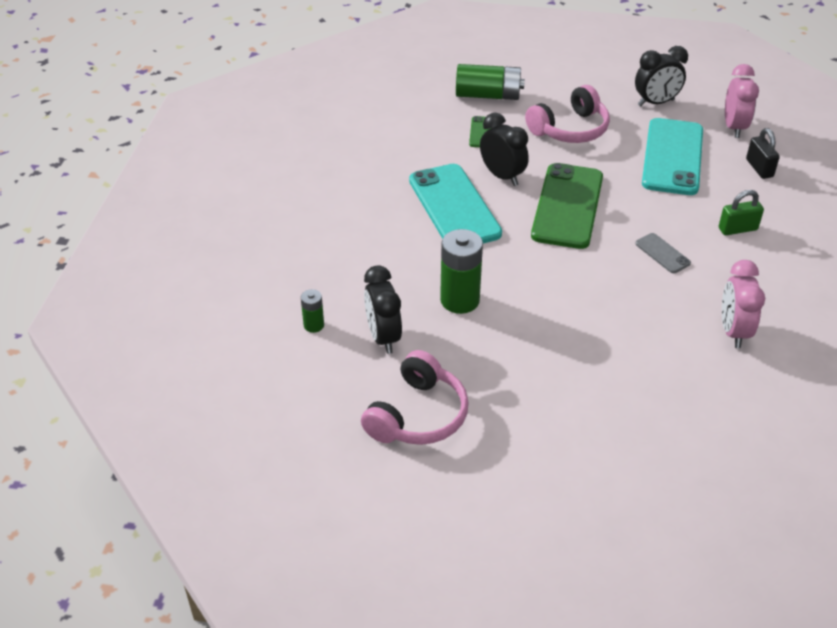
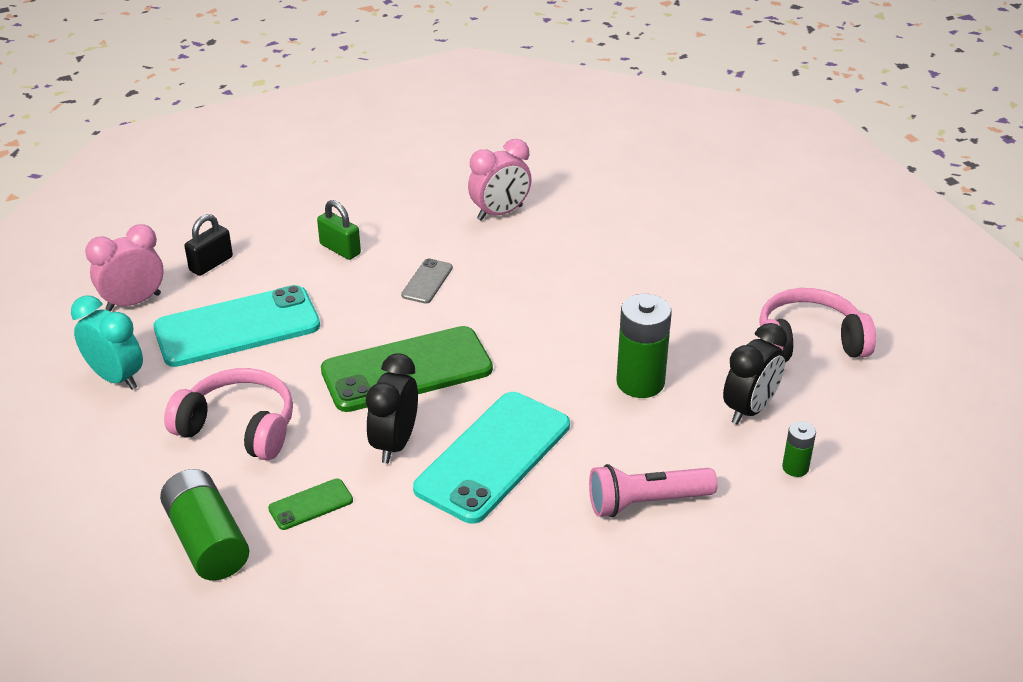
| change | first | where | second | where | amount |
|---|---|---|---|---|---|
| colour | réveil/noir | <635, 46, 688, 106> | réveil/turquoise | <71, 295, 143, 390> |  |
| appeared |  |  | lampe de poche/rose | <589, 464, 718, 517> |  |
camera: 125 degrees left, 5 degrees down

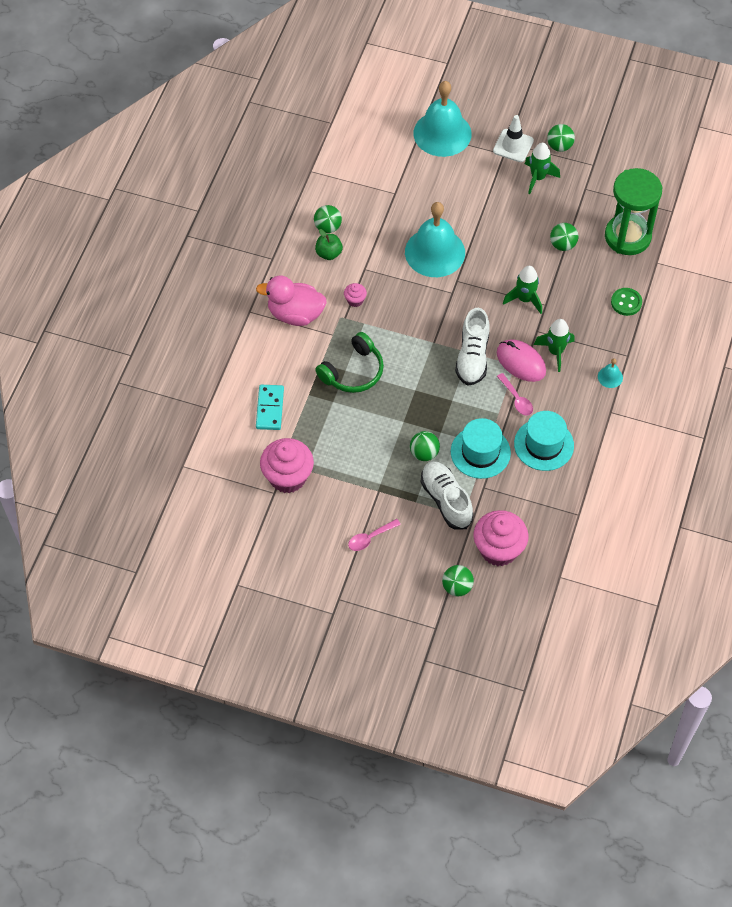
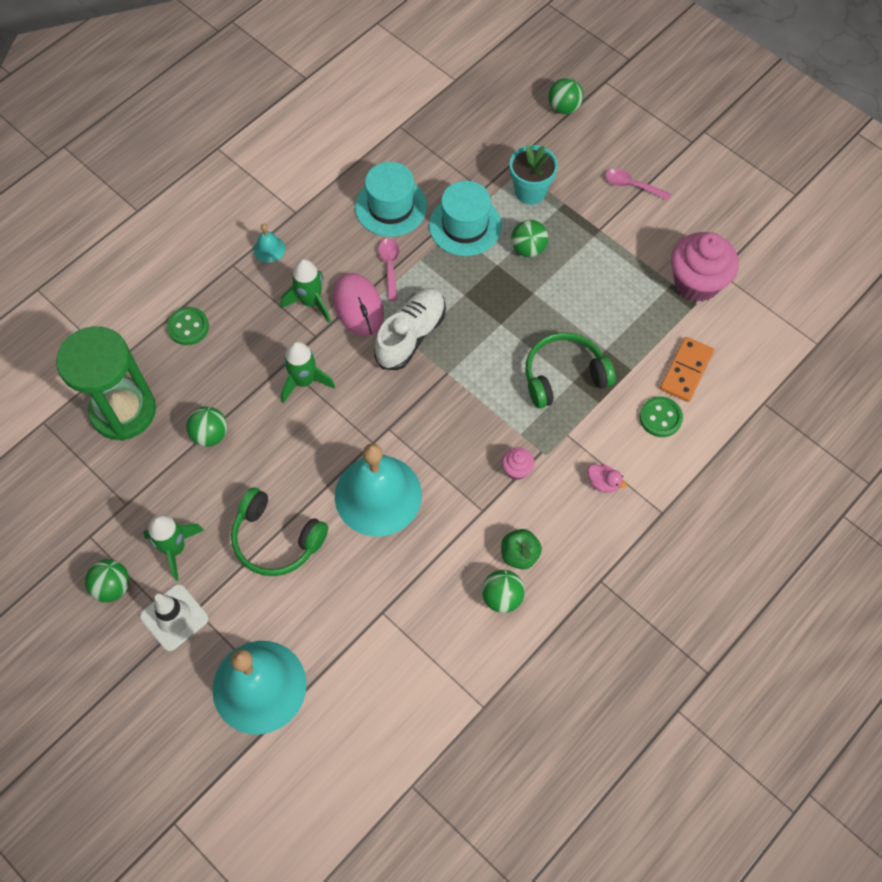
| change | first | where | second | where | amount |
|---|---|---|---|---|---|
| size | canard/rose | <256, 276, 327, 326> |  | <588, 464, 627, 493> | x0.43 |
| colour | domino/turquoise | <256, 385, 284, 430> | domino/orange | <660, 337, 714, 402> |  |
| spun | cuillère/rose | <348, 519, 401, 551> |  | <605, 169, 671, 200> | 150 degrees counterclockwise |
| exchanged | chaussure/blanc | <421, 461, 474, 529> | pot de fleurs/turquoise | <509, 145, 558, 205> |  |
| missing | muffin/rose | <473, 510, 528, 566> |  |  |  |
| appeared |  |  | casque audio/vert | <231, 487, 328, 576> |  |
| appeared |  |  | bouton/vert | <639, 397, 683, 437> |  |
camera: 155 degrees left, 5 degrees up

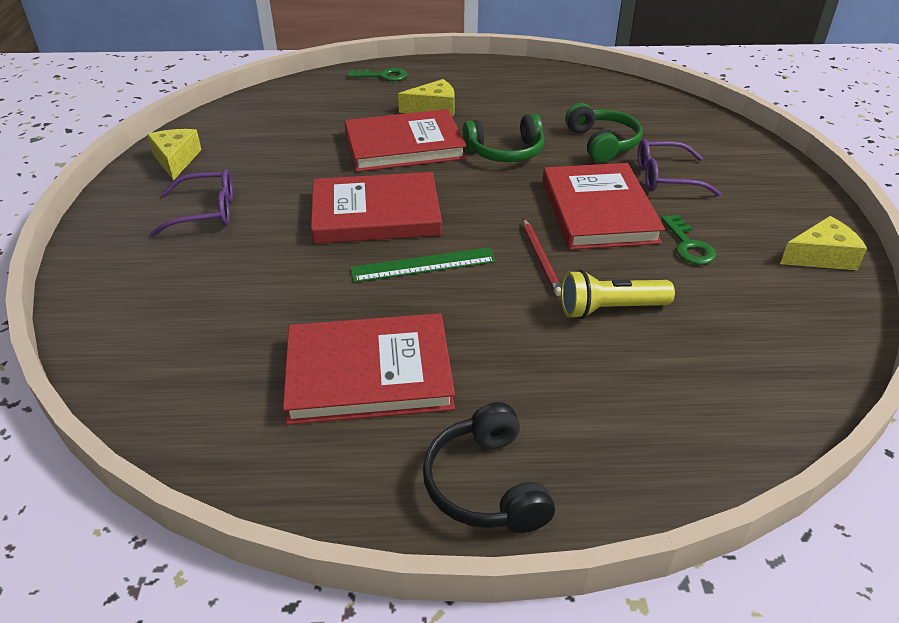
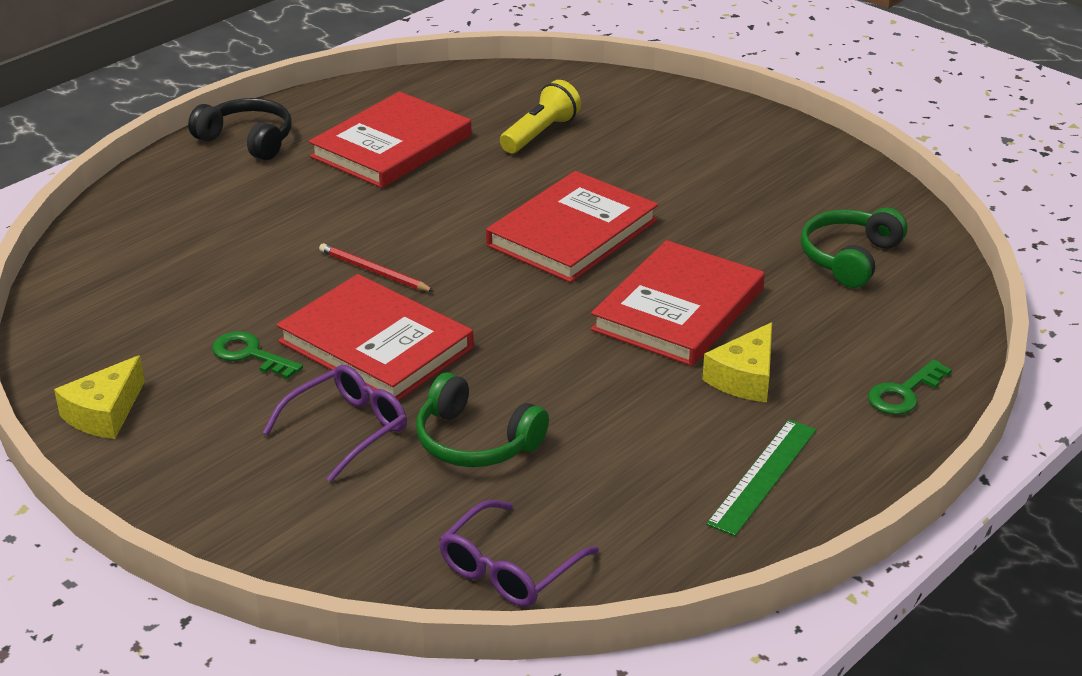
| change | first | where | second | where | amount |
|---|---|---|---|---|---|
| missing | fromage/jaune | <147, 129, 202, 181> |  |  |  |
| relocated | lunettes/violet | <150, 169, 233, 237> |  | <439, 500, 599, 607> |  |
| relocated | règle/vert | <350, 247, 496, 282> |  | <706, 419, 816, 536> |  |
| relocated | casque audio/vert | <463, 114, 544, 162> |  | <801, 208, 907, 288> |  |
| relocated | lampe de poche/jaune | <561, 270, 675, 319> |  | <500, 80, 581, 153> |  |
camera: 135 degrees right, 5 degrees down

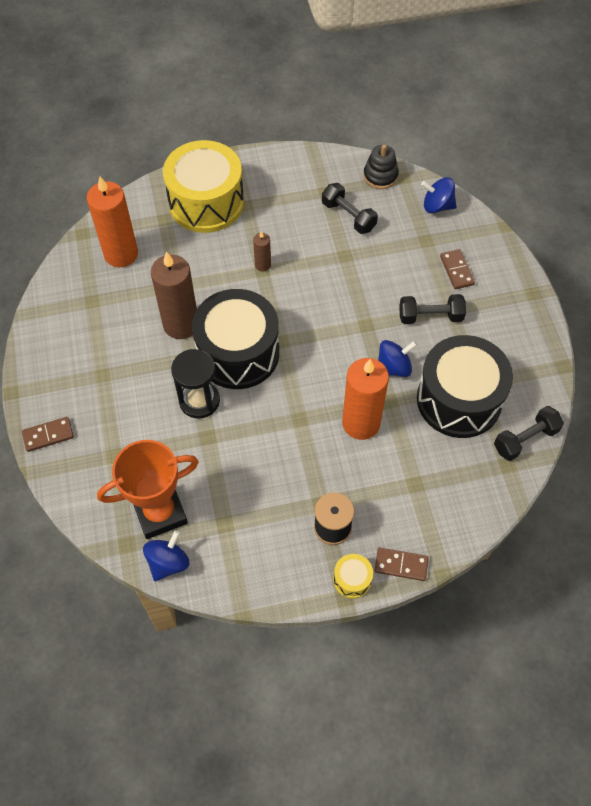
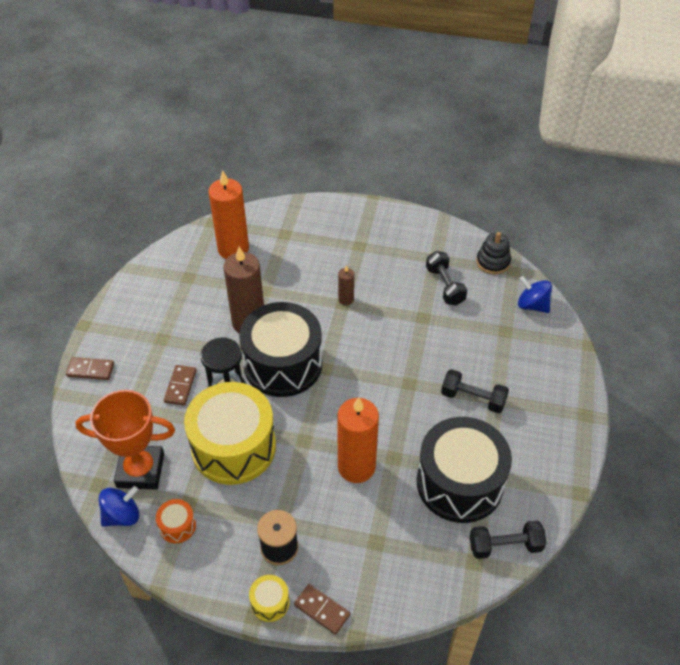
| change | first | where | second | where | amount |
|---|---|---|---|---|---|
| relocated | tambour/jaune | <163, 140, 244, 233> |  | <184, 382, 276, 485> |  |
| missing | toupie/bleu | <378, 340, 417, 377> |  |  |  |
| relocated | domino/marron | <440, 249, 475, 289> |  | <164, 365, 197, 406> |  |
| appeared |  |  | tambour/orange | <156, 499, 196, 543> |  |
camera: 25 degrees right, 10 degrees down

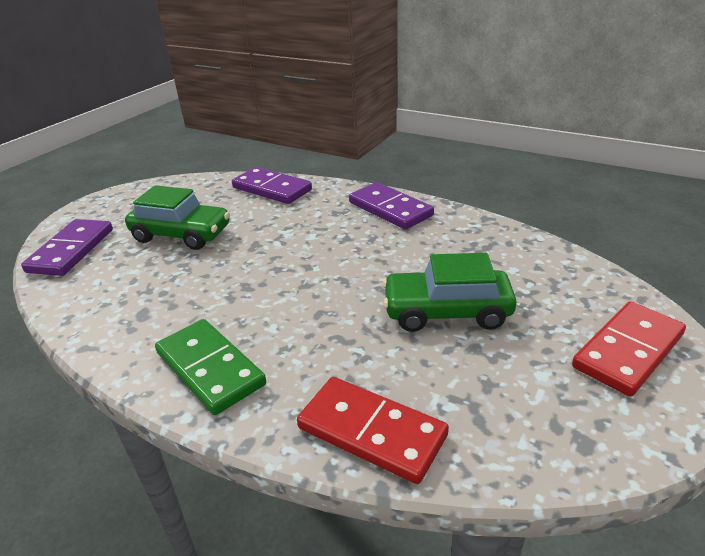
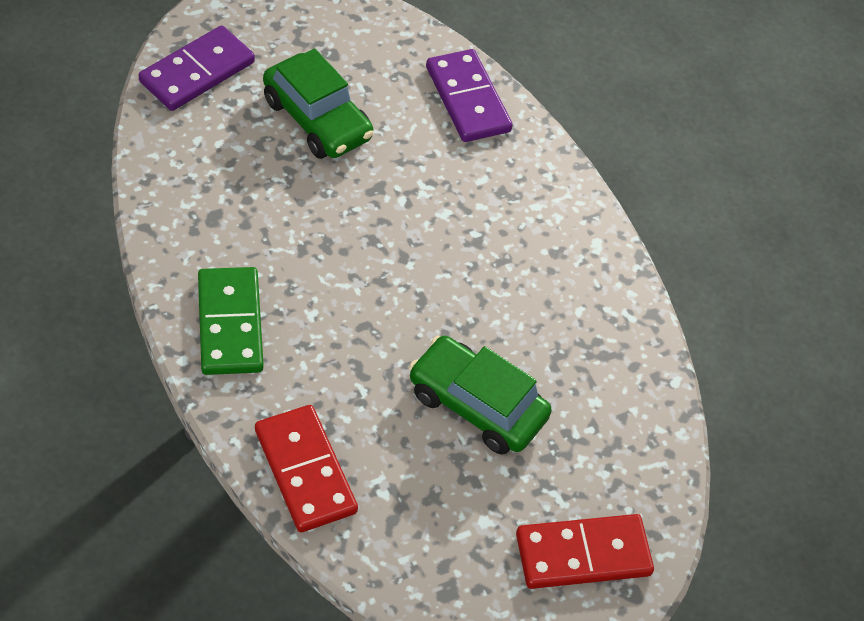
| change | first | where | second | where | amount |
|---|---|---|---|---|---|
| missing | domino/violet | <349, 182, 434, 230> |  |  |  |
camera: 25 degrees right, 20 degrees up

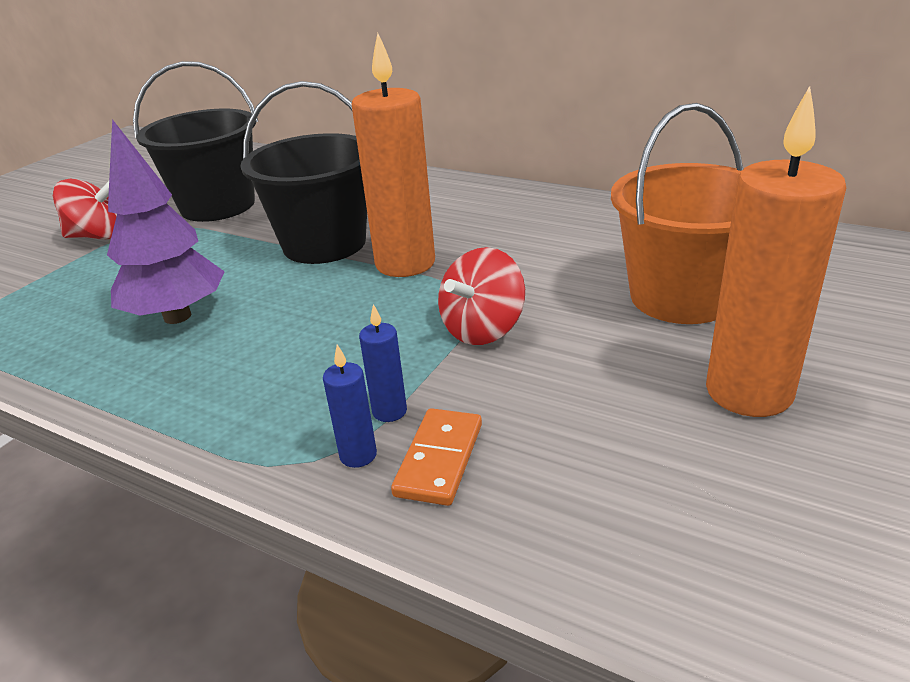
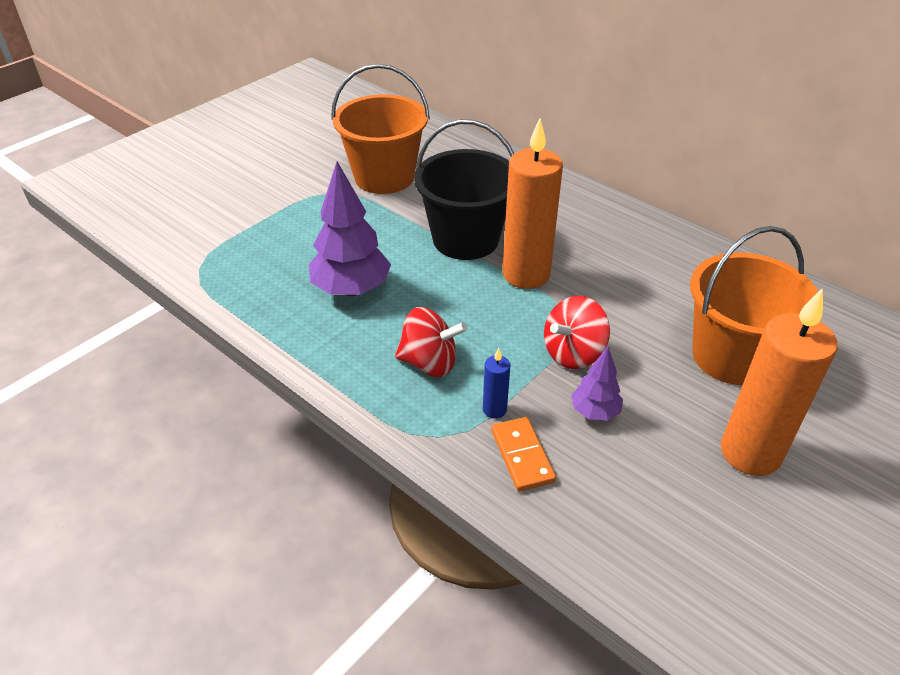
| change | first | where | second | where | amount |
|---|---|---|---|---|---|
| relocated | toupie/rouge | <53, 179, 117, 239> |  | <395, 307, 467, 377> |  |
| colour | seau/noir | <133, 61, 258, 222> | seau/orange | <331, 64, 430, 194> |  |
| missing | bougie/bleu | <323, 345, 377, 468> |  |  |  |
| spun | domino/orange | <391, 408, 482, 506> |  | <491, 417, 556, 491> | 45 degrees counterclockwise |
| appeared |  |  | arbre/violet | <571, 347, 623, 421> |  |
camera: 10 degrees right, 10 degrees up

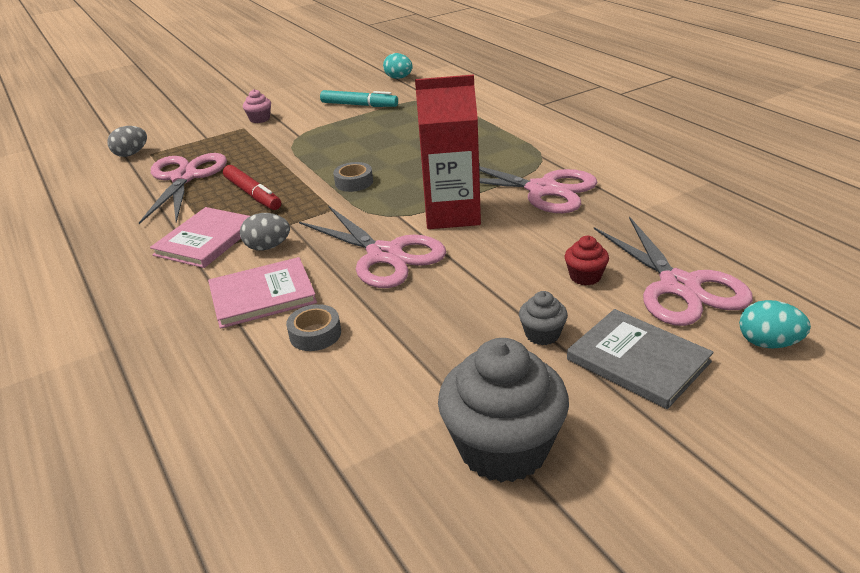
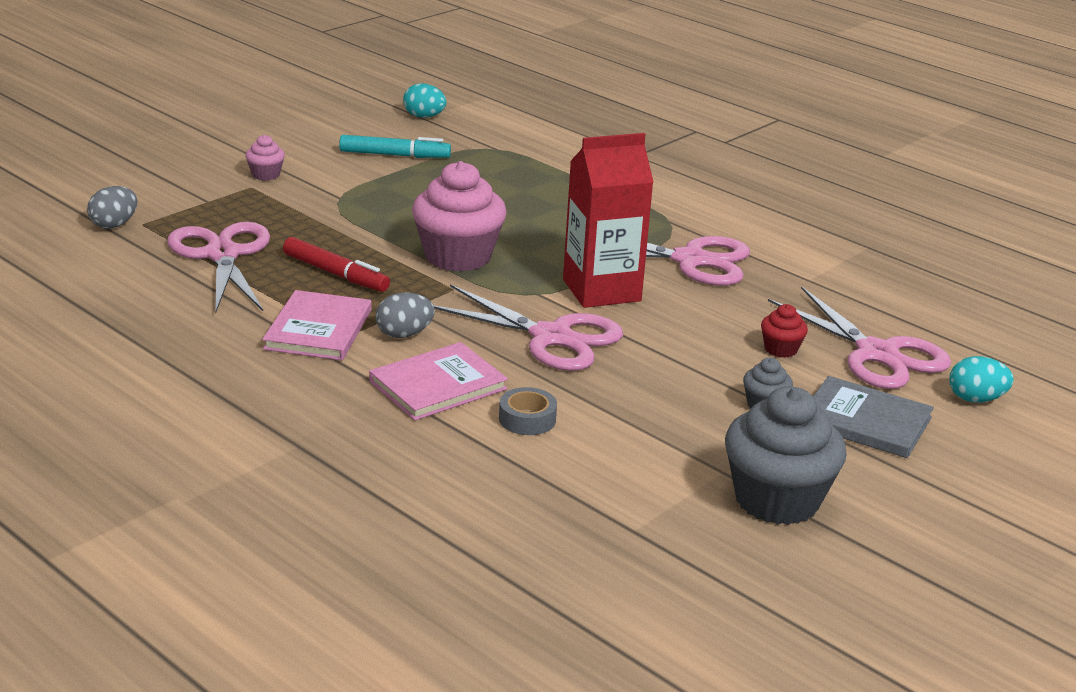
| change | first | where | second | where | amount |
|---|---|---|---|---|---|
| exchanged | ruban adhésif/gris | <333, 162, 373, 192> | muffin/rose | <412, 161, 507, 272> |  |
camera: 20 degrees left, 5 degrees down

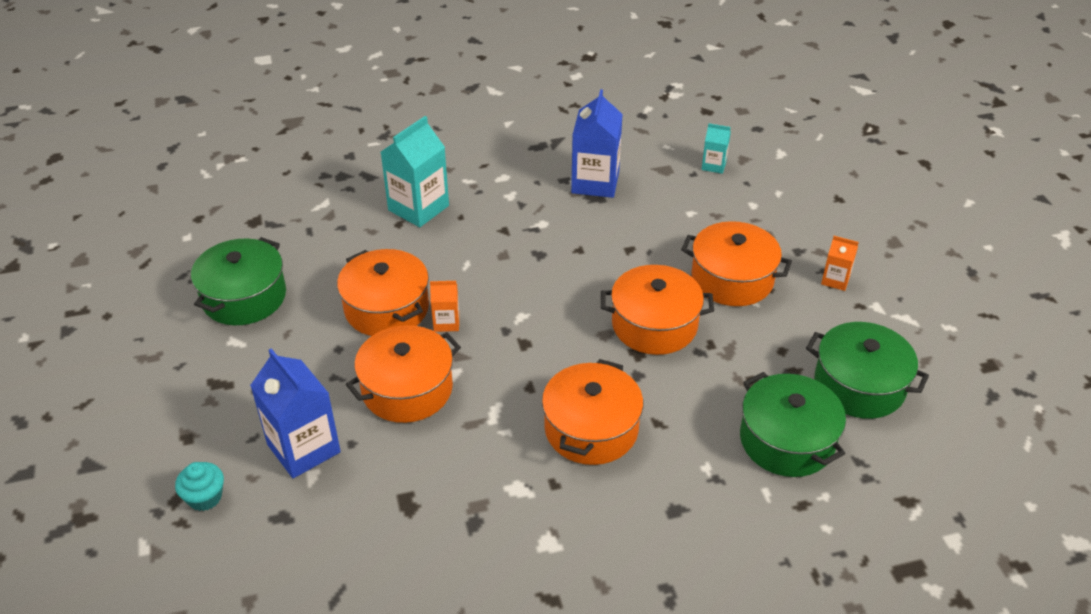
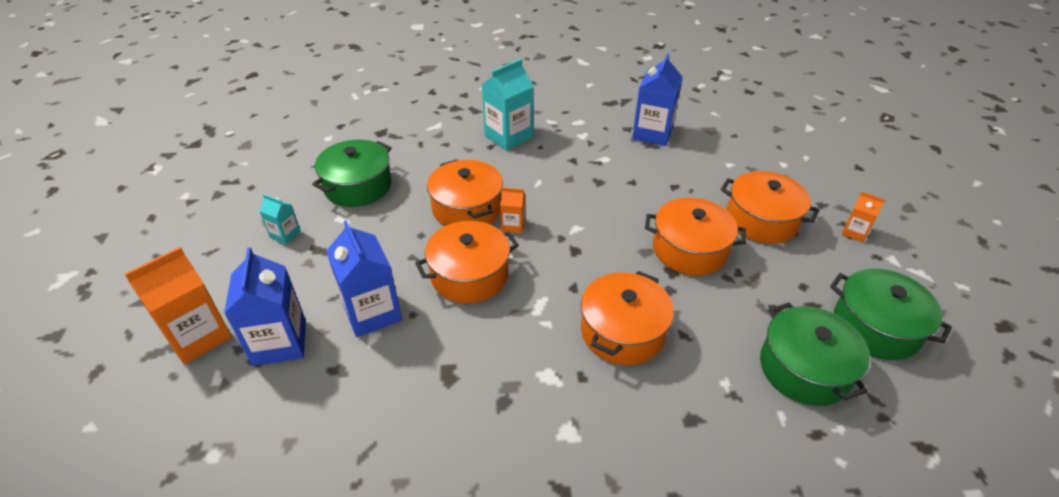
| change | first | where | second | where | amount |
|---|---|---|---|---|---|
| exchanged | muffin/turquoise | <175, 462, 224, 511> | brique de lait/bleu | <224, 247, 306, 366> |  |
| relocated | brique de lait/turquoise | <702, 123, 731, 174> |  | <259, 194, 301, 244> |  |
| appeared |  |  | brique de lait/orange | <125, 247, 232, 365> |  |
camera: 10 degrees right, 0 degrees up

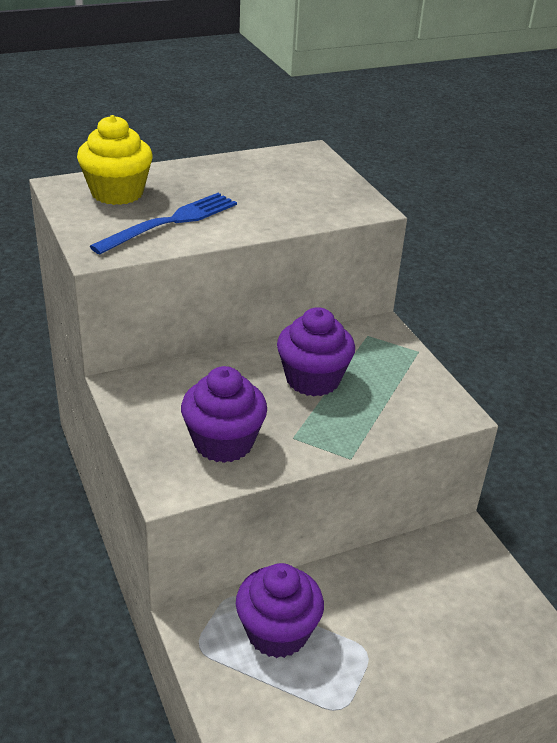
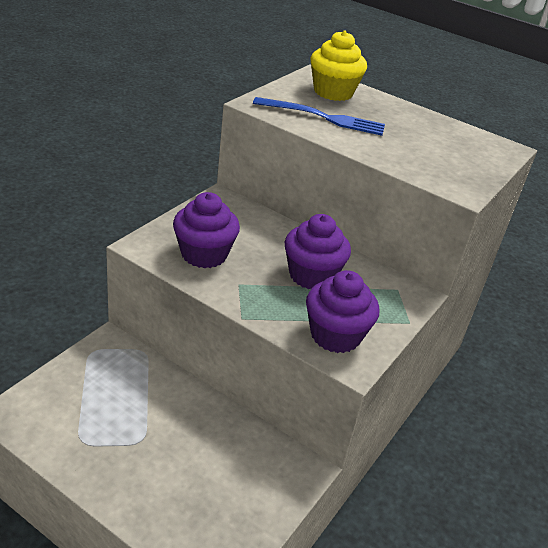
| change | first | where | second | where | amount |
|---|---|---|---|---|---|
| relocated | muffin/violet | <236, 563, 324, 658> |  | <306, 270, 379, 353> |  |
camera: 55 degrees right, 0 degrees up

